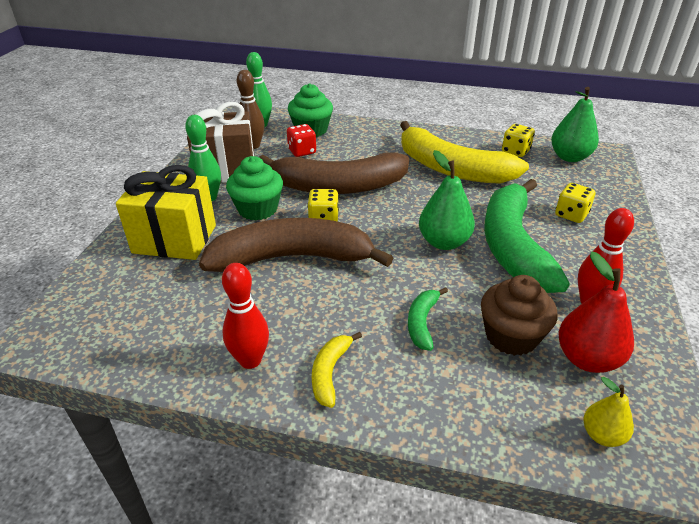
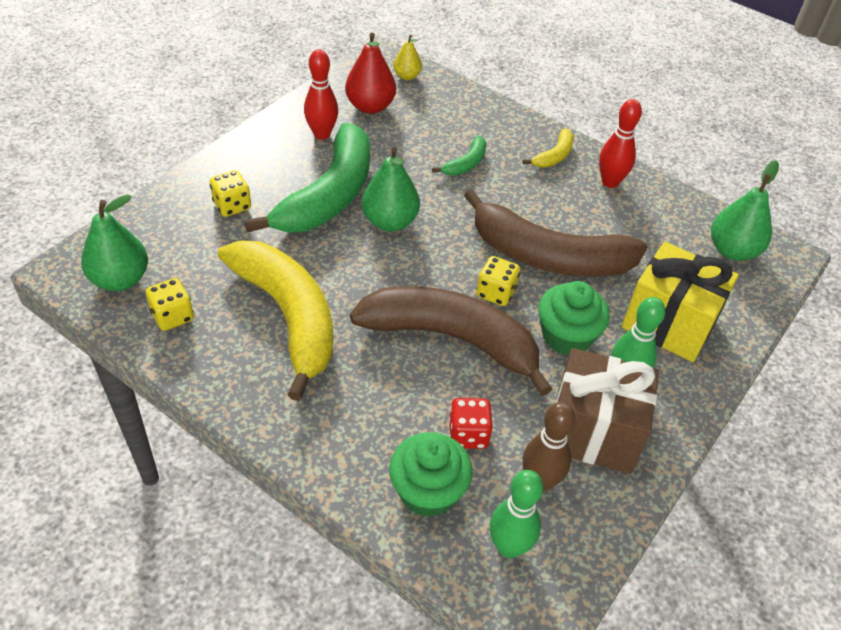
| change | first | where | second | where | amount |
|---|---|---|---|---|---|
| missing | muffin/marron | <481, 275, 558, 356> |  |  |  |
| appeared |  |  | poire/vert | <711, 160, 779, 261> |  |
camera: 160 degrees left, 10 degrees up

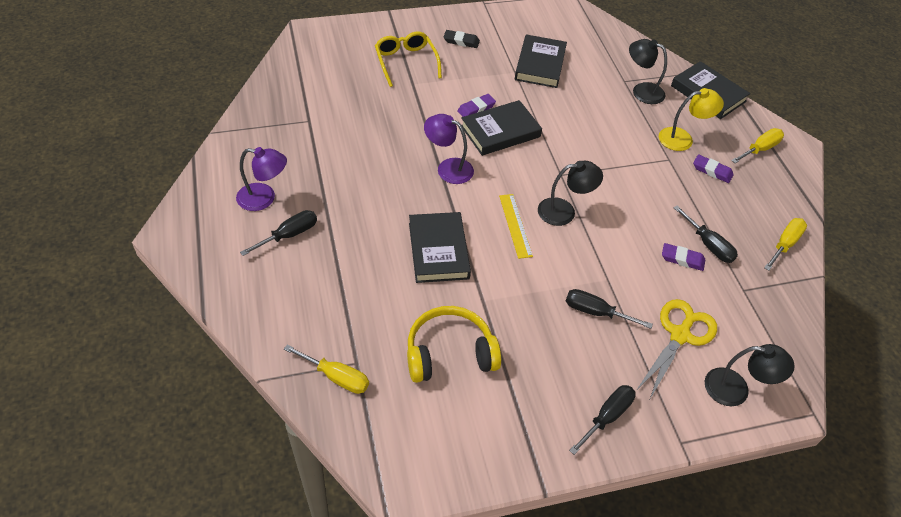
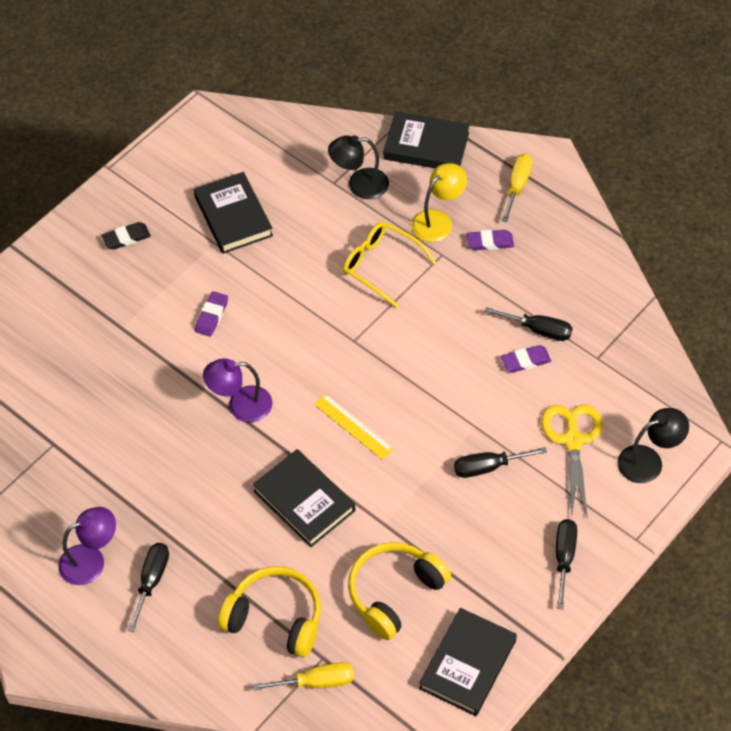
| change | first | where | second | where | amount |
|---|---|---|---|---|---|
| relocated | lunettes/jaune | <375, 31, 442, 87> |  | <343, 222, 436, 308> |  |
| relocated | livre/noir | <461, 100, 542, 156> |  | <419, 608, 517, 716> |  |
| missing | lampe/noir | <538, 161, 603, 226> |  |  |  |
| missing | tournevis/jaune | <764, 218, 807, 271> |  |  |  |
| appeared |  |  | casque audio/jaune | <218, 566, 321, 658> |  |
camera: 30 degrees left, 5 degrees up

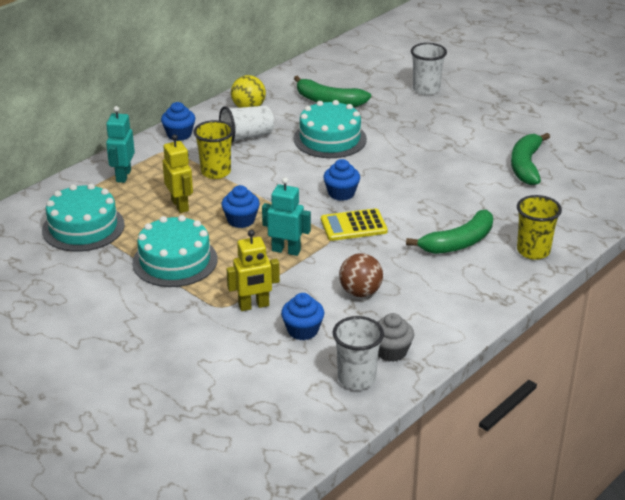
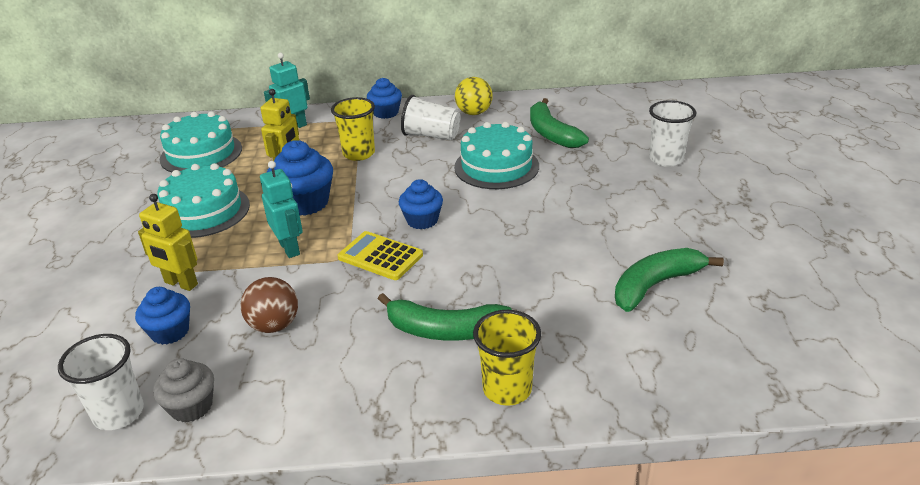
| change | first | where | second | where | amount |
|---|---|---|---|---|---|
| size | muffin/bleu | <222, 185, 260, 228> |  | <267, 140, 333, 216> | x1.55 |
camera: 45 degrees right, 0 degrees up

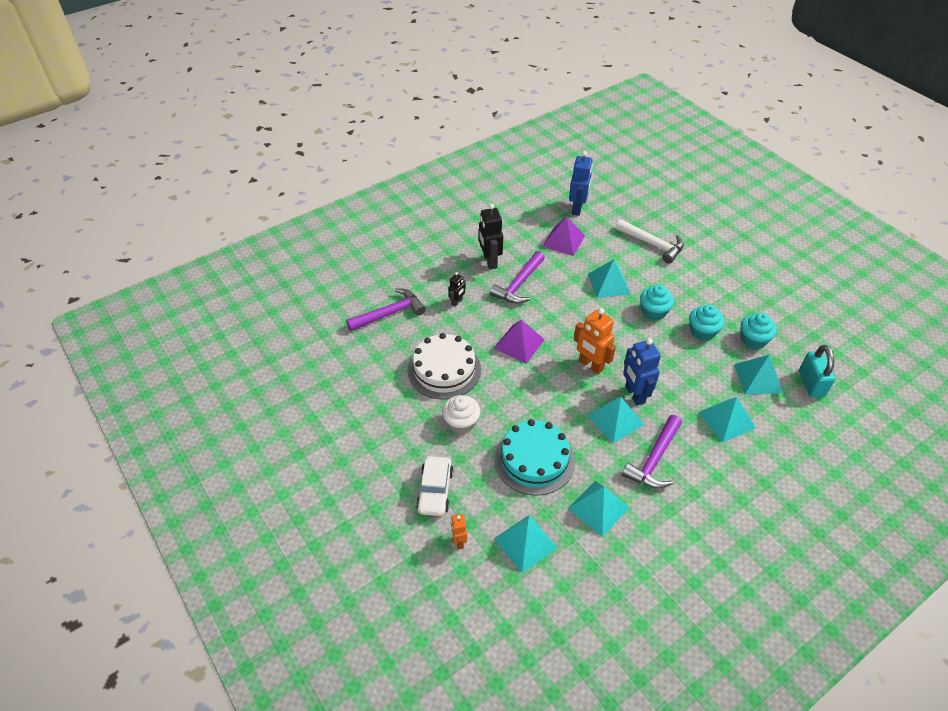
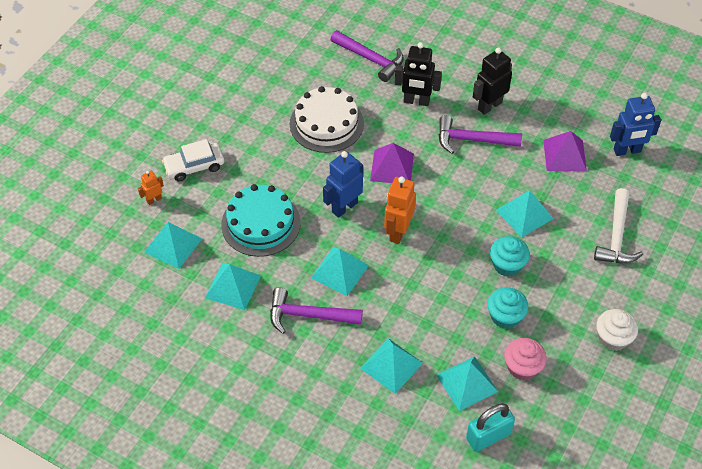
| change | first | where | second | where | amount |
|---|---|---|---|---|---|
| relocated | muffin/blanc | <442, 395, 480, 434> |  | <596, 309, 638, 351> |  |
| size | robot/noir | <448, 272, 466, 307> |  | <395, 42, 442, 106> | x1.85 |
| relocated | robot/bleu | <623, 338, 661, 406> |  | <323, 151, 363, 218> |  |
| colour | muffin/turquoise | <741, 313, 777, 349> | muffin/rose | <504, 338, 547, 380> |  |
camera: 65 degrees right, 5 degrees up

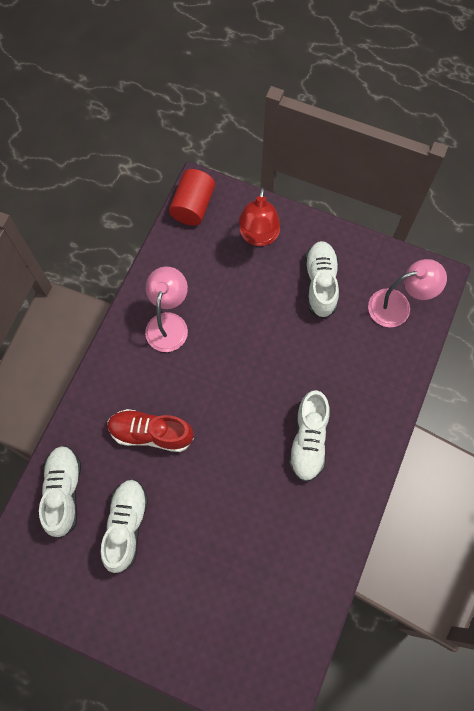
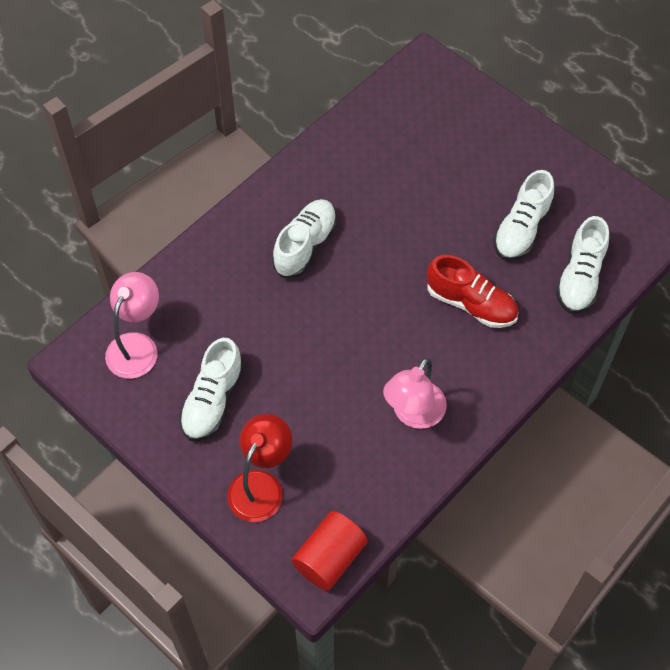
| change | first | where | second | where | amount |
|---|---|---|---|---|---|
| spun | lampe/rose | <368, 259, 447, 327> |  | <105, 272, 159, 379> | 105 degrees clockwise |
camera: 160 degrees left, 10 degrees down

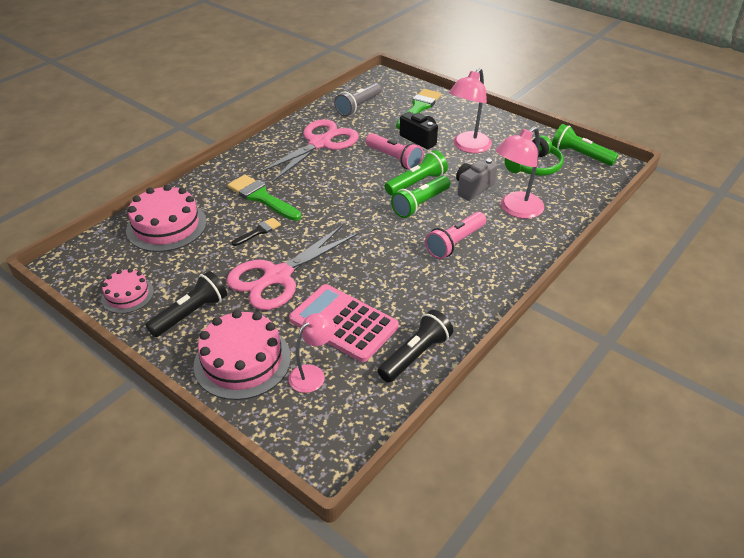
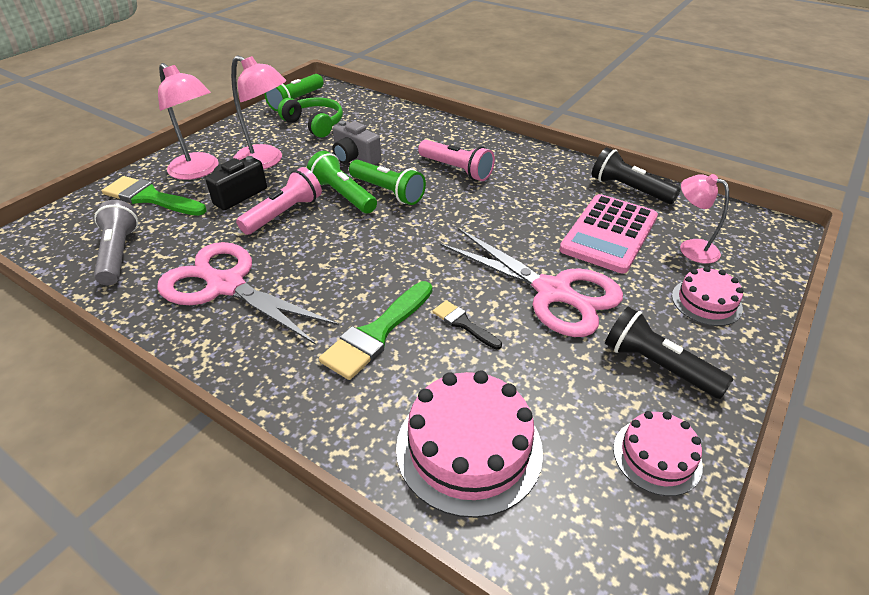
| change | first | where | second | where | amount |
|---|---|---|---|---|---|
| size | gâteau/rose | <194, 310, 291, 400> |  | <672, 266, 744, 326> | x0.58 |
| spun | lampe de poche/gris | <334, 83, 381, 116> |  | <94, 200, 138, 285> | 135 degrees counterclockwise |
| relocated | lampe/rose | <496, 126, 544, 219> |  | <158, 63, 219, 180> |  |
camera: 95 degrees left, 0 degrees up

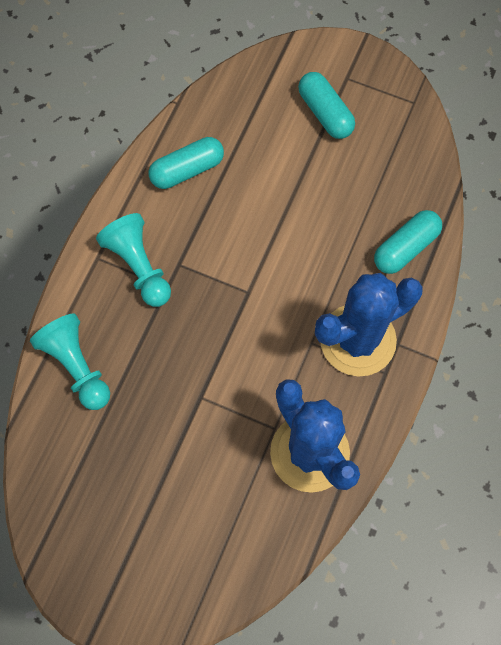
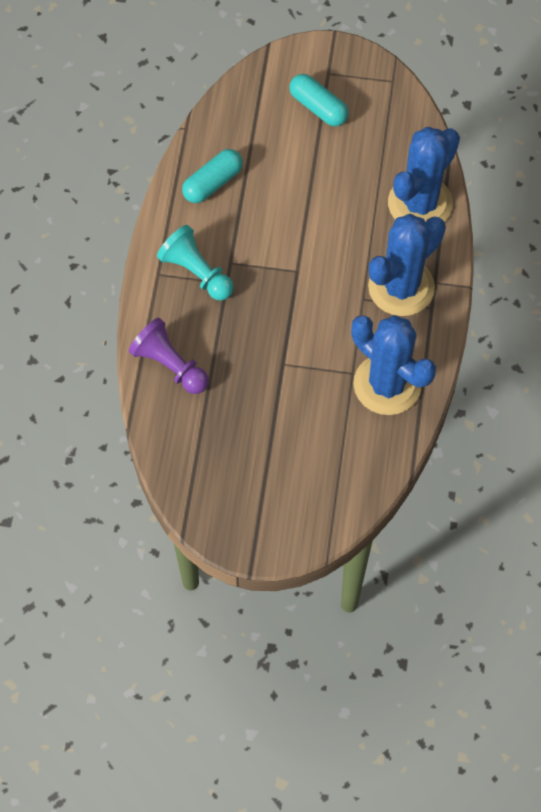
| change | first | where | second | where | amount |
|---|---|---|---|---|---|
| colour | pion/turquoise | <30, 313, 110, 410> | pion/violet | <129, 318, 209, 394> |  |
| exchanged | gélule/turquoise | <374, 210, 442, 274> | cactus/bleu | <388, 127, 460, 222> |  |
camera: 15 degrees left, 5 degrees down

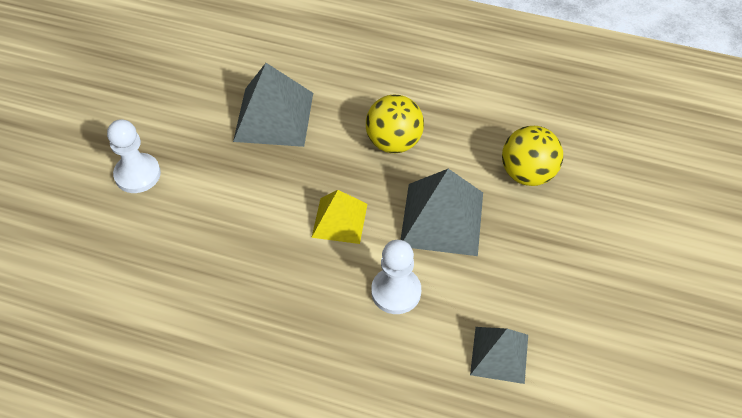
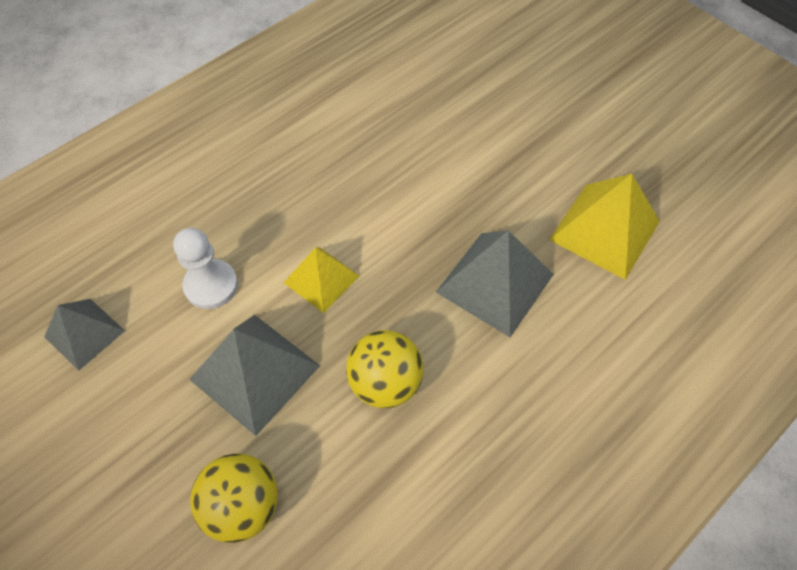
| change | first | where | second | where | amount |
|---|---|---|---|---|---|
| missing | pion/blanc | <107, 119, 161, 193> |  |  |  |
| appeared |  |  | pyramide/jaune | <549, 174, 660, 280> |  |
camera: 120 degrees right, 5 degrees up

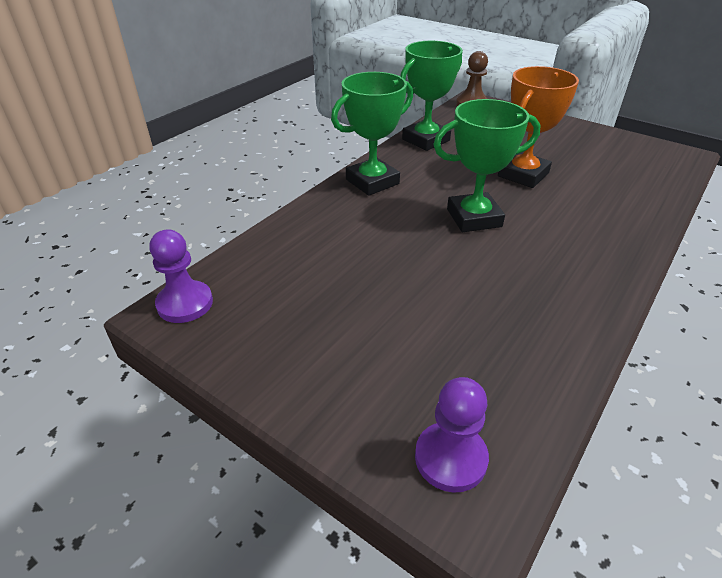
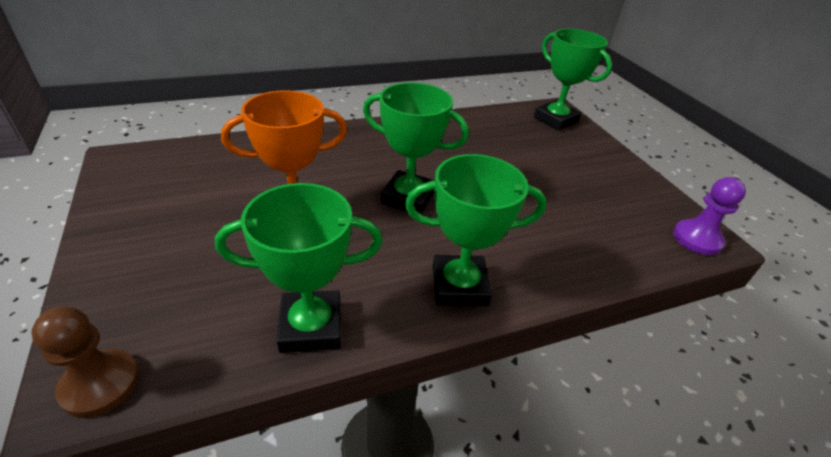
| change | first | where | second | where | amount |
|---|---|---|---|---|---|
| exchanged | pion/violet | <415, 377, 489, 492> | trophée/vert | <534, 29, 612, 131> |  |
camera: 150 degrees left, 0 degrees up

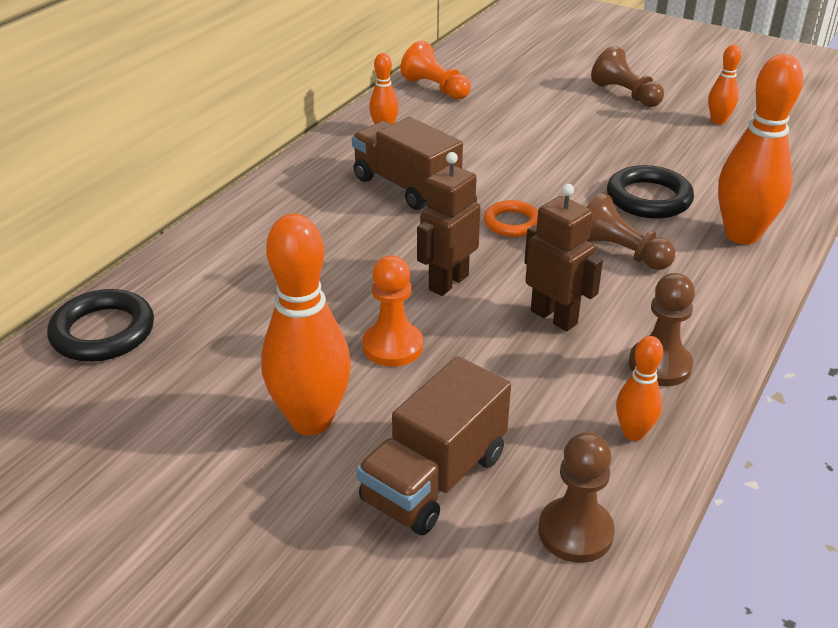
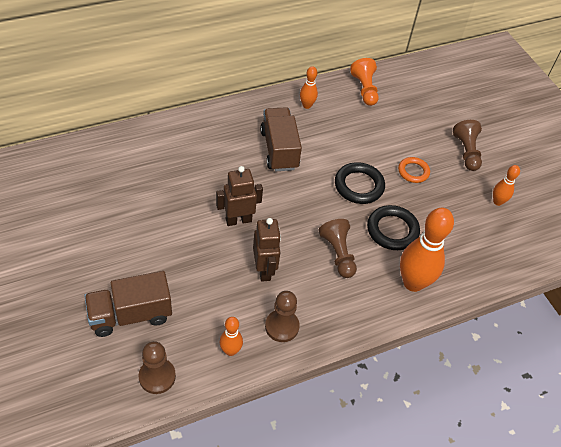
| change | first | where | second | where | amount |
|---|---|---|---|---|---|
| relocated | anneau/noir | <47, 289, 154, 362> |  | <335, 162, 385, 204> |  |
| missing | quille/orange | <261, 214, 351, 435> |  |  |  |
| missing | pion/orange | <362, 255, 423, 367> |  |  |  |
| relocated | anneau/orange | <484, 200, 538, 237> |  | <398, 157, 430, 183> |  |
camera: 30 degrees right, 15 degrees up

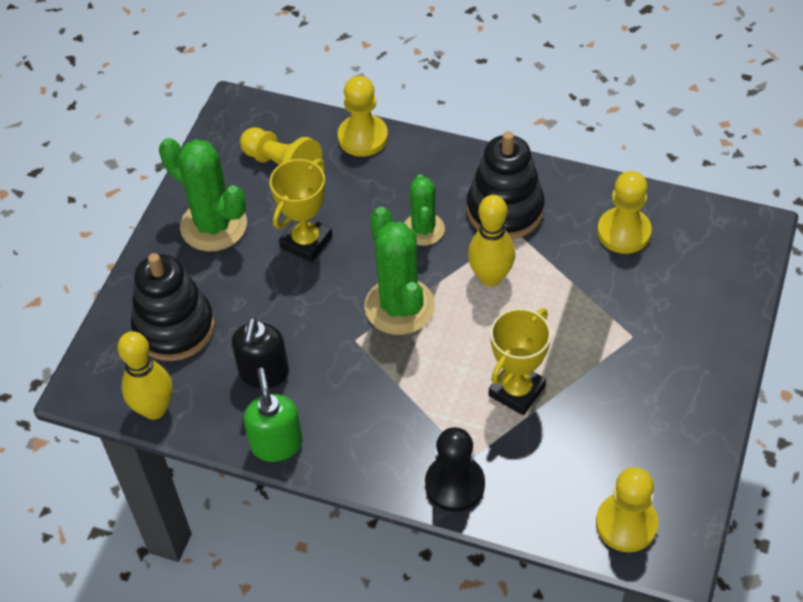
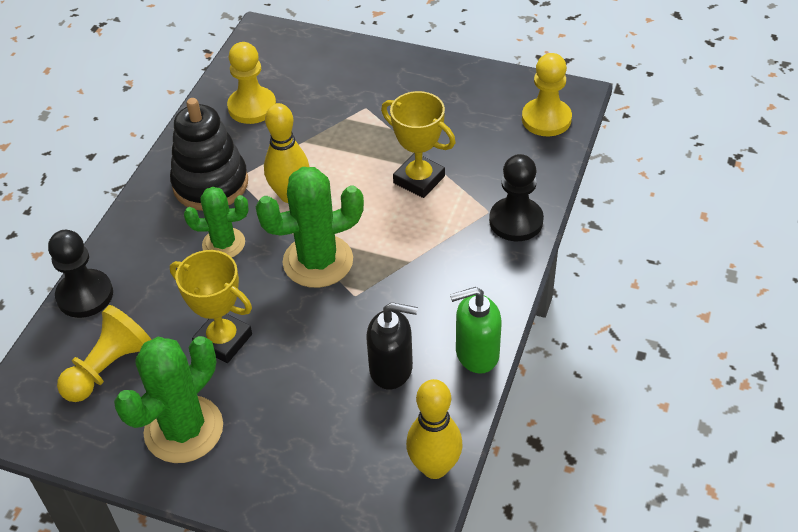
| change | first | where | second | where | amount |
|---|---|---|---|---|---|
| missing | jouet à empiler/noir | <131, 253, 215, 361> |  |  |  |
| colour | pion/jaune | <338, 76, 388, 157> | pion/noir | <48, 230, 113, 318> |  |
camera: 90 degrees left, 5 degrees down

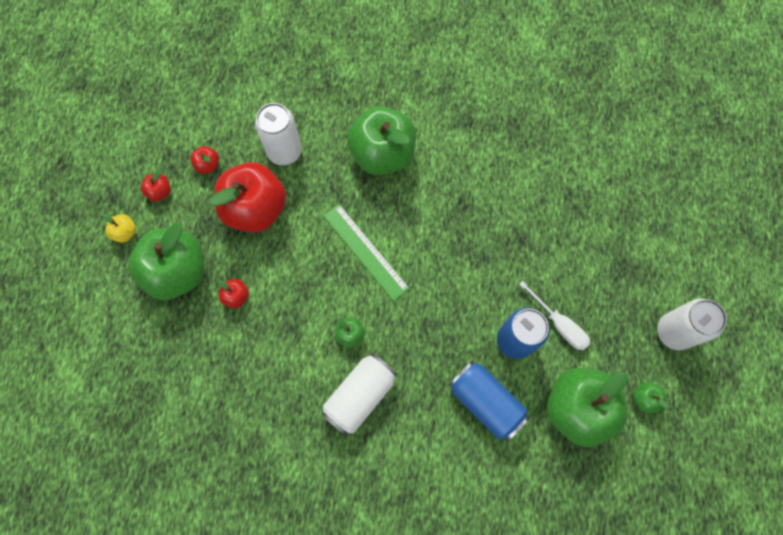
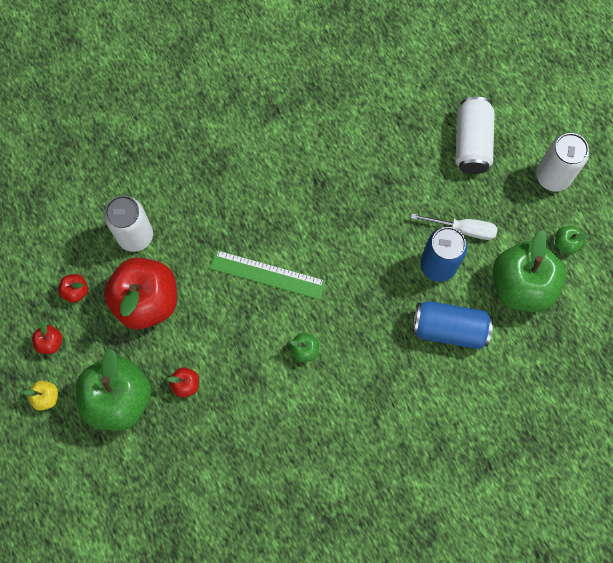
| change | first | where | second | where | amount |
|---|---|---|---|---|---|
| relocated | canette/blanc | <321, 353, 397, 436> |  | <456, 97, 495, 174> |  |
| missing | pomme/vert | <347, 106, 416, 175> |  |  |  |
camera: 35 degrees left, 0 degrees up

